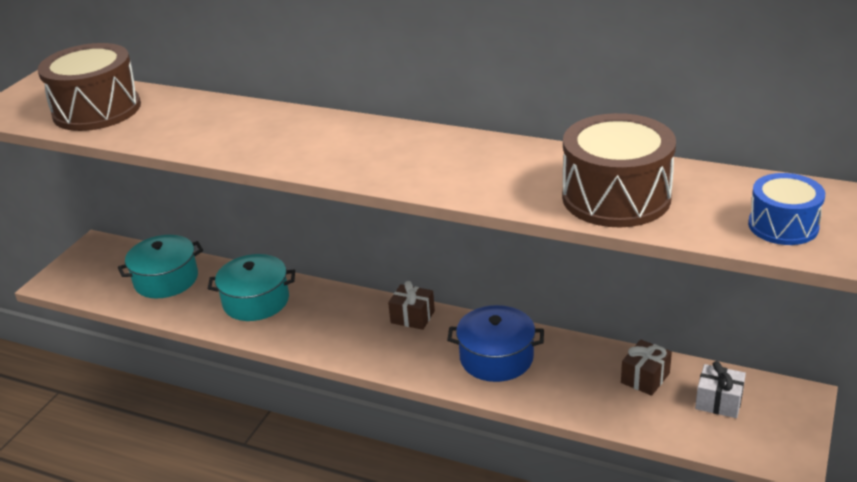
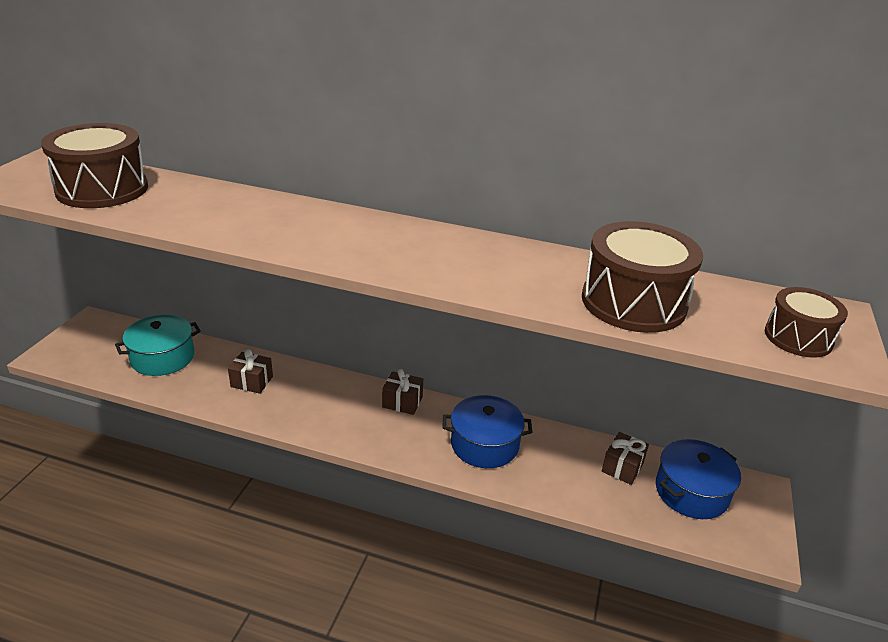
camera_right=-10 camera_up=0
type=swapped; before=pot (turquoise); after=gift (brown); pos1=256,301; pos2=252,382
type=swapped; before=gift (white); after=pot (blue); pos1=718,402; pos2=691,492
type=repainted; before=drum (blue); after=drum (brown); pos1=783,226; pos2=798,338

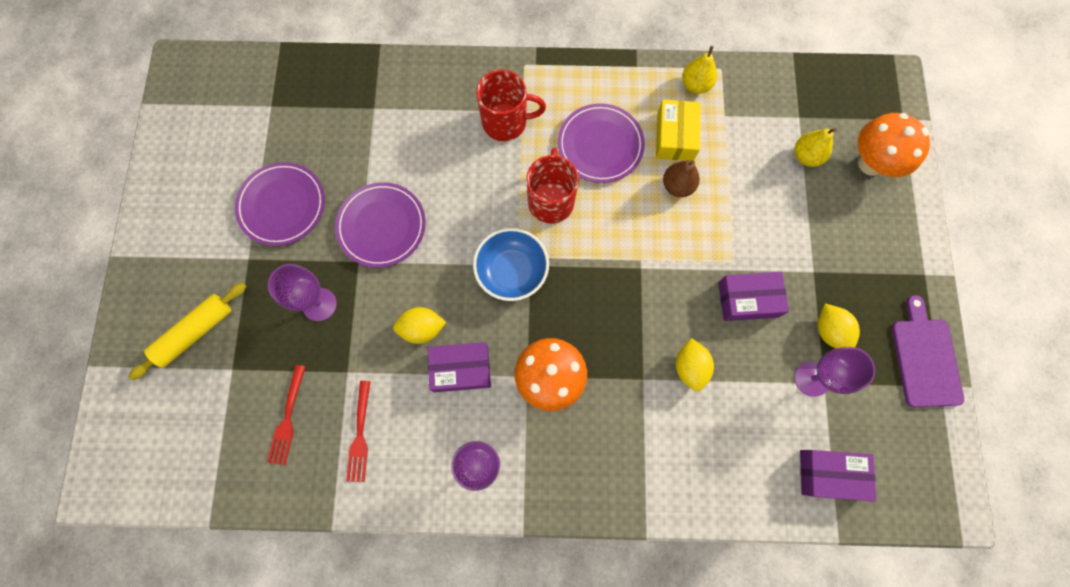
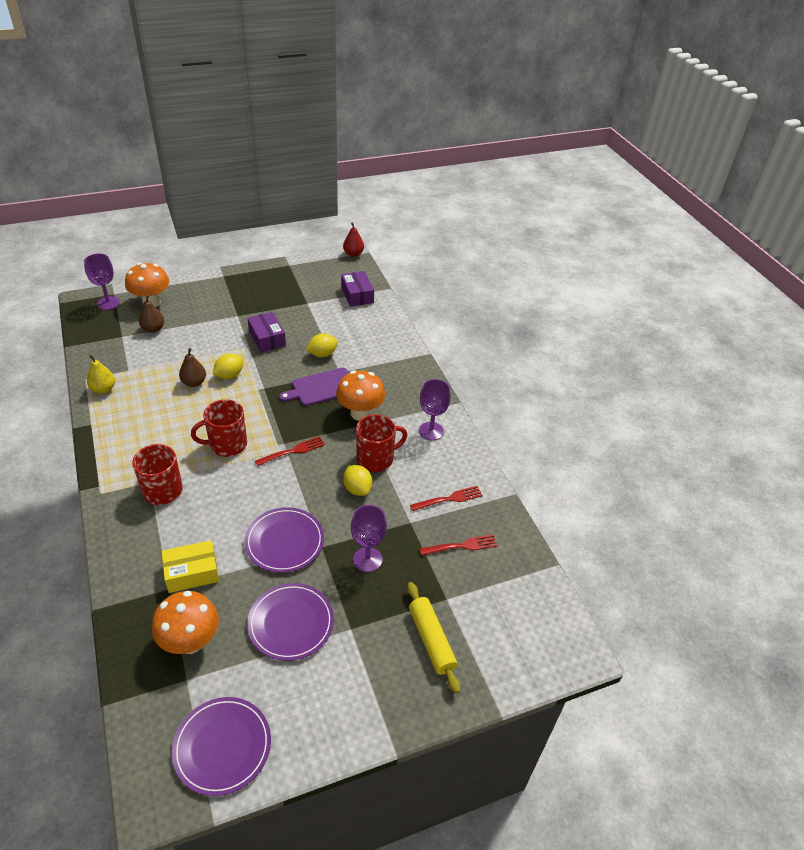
camera_right=-115 camera_up=-30
type=new; after=mushroom (orange); pos2=191,641
type=new; after=pear (red); pos2=353,254
type=shifted; before=plate (purple); pos1=600,145; pos2=222,746
type=shifted; before=box (yellow); pos1=675,136; pos2=192,572
type=shifted; before=goblet (purple); pos1=812,378; pos2=108,303
type=shifted; before=lemon (yellow); pos1=829,331; pos2=229,375
type=shifted; before=cutting board (purple); pos1=925,358; pos2=321,387
type=swapped; before=box (purple); after=mug (red); pos1=461,369; pos2=376,459
type=swapped; before=bowl (blue); after=fork (red); pos1=512,271; pos2=292,451
type=repainted; before=pear (yellow); after=pear (brown); pos1=806,156; pos2=153,329
type=rotated; before=rolling pin (yellow); pos1=195,332; pos2=431,640; turn=45

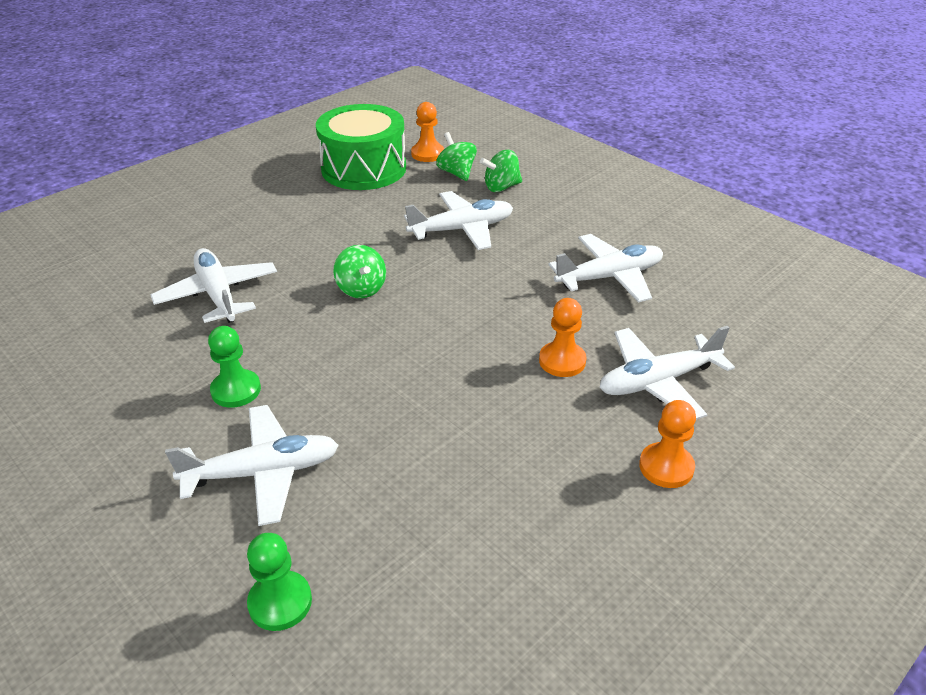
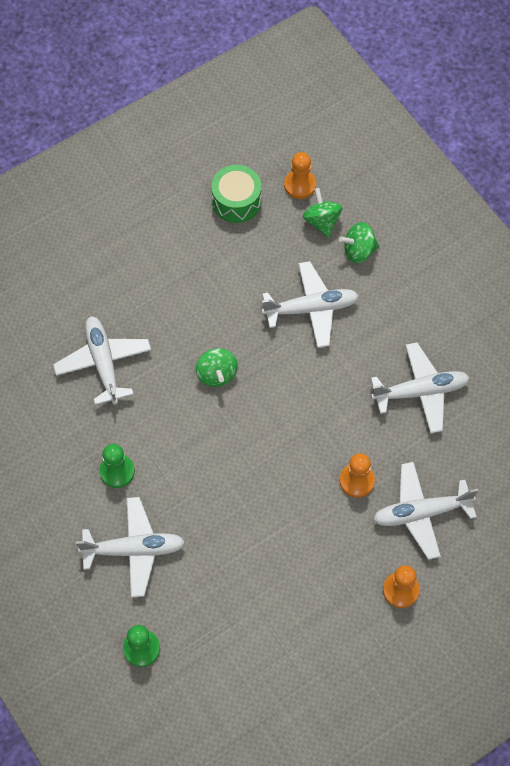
camera_right=10 camera_up=25
type=scaled; before=drum (green); pos1=364,168; pos2=236,201; scale=0.62

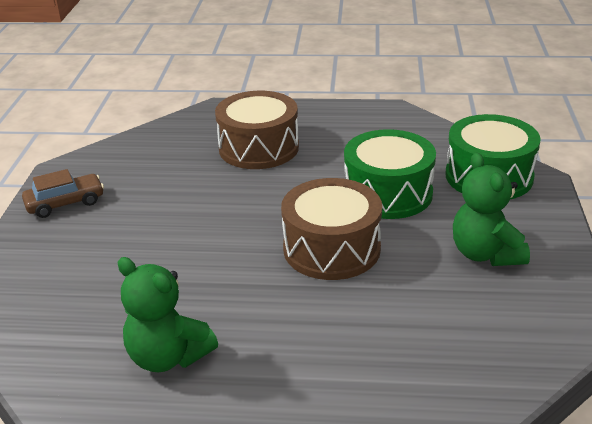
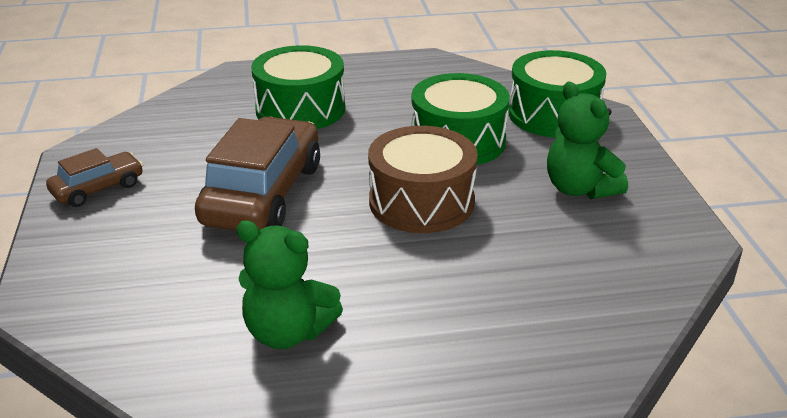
camera_right=-15 camera_up=0
type=new; after=car (brown); pos2=263,194
type=repainted; before=drum (brown); after=drum (green); pos1=258,148; pos2=300,109

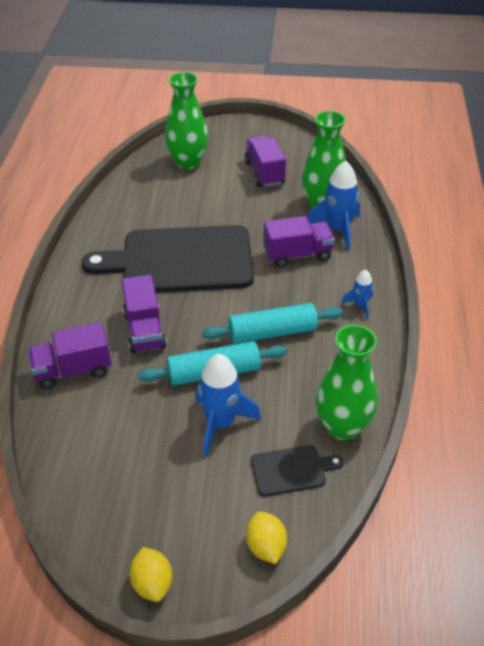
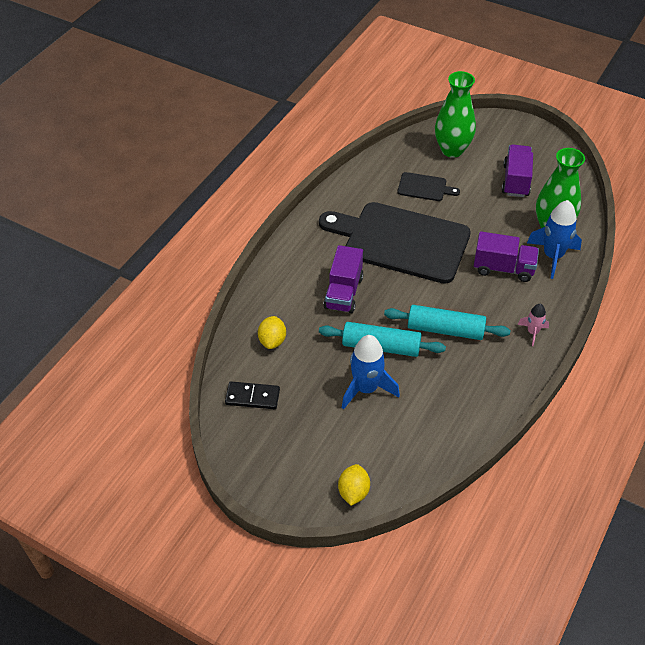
camera_right=25 camera_up=5
type=gone; before=truck (purple); pos1=73,370
type=gone; before=vase (green); pos1=342,426
type=new; after=domino (black); pos2=252,397
type=shifted; before=lemon (yellow); pos1=152,583; pos2=272,341
type=shifted; before=cutting board (black); pos1=291,470; pos2=424,187
type=repainted; before=rocket (blue); after=rocket (pink); pos1=360,306; pos2=532,332

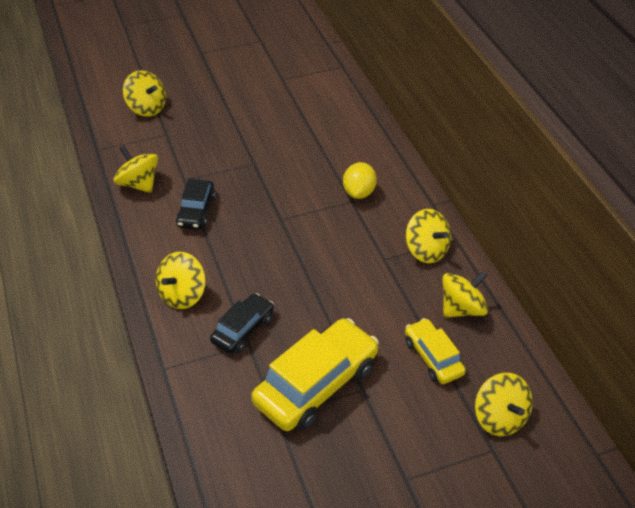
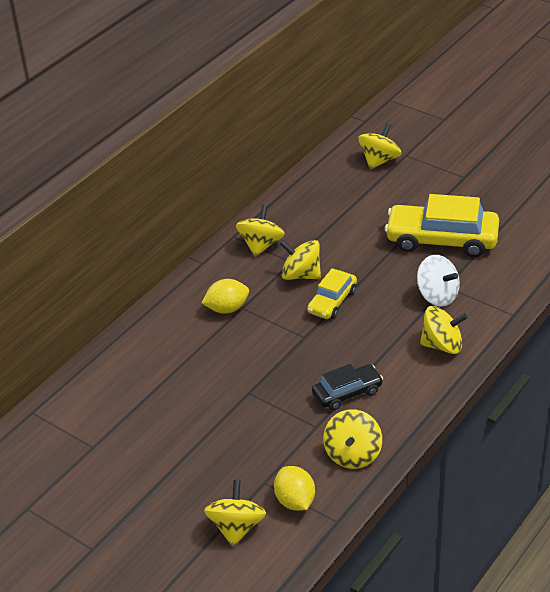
camera_right=-120 camera_up=-5
type=new; after=lemon (yellow); pos2=295,501
type=shifted; before=car (yellow); pos1=433,357; pos2=332,301
type=shifted; before=spinning top (yellow); pos1=462,308; pos2=301,275
type=swapped; before=car (black); after=spinning top (white); pos1=243,329; pos2=437,295

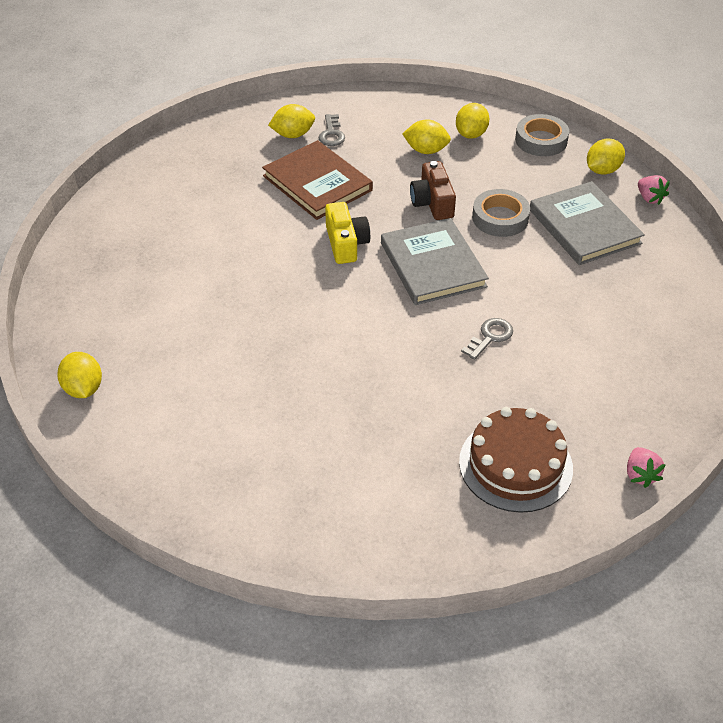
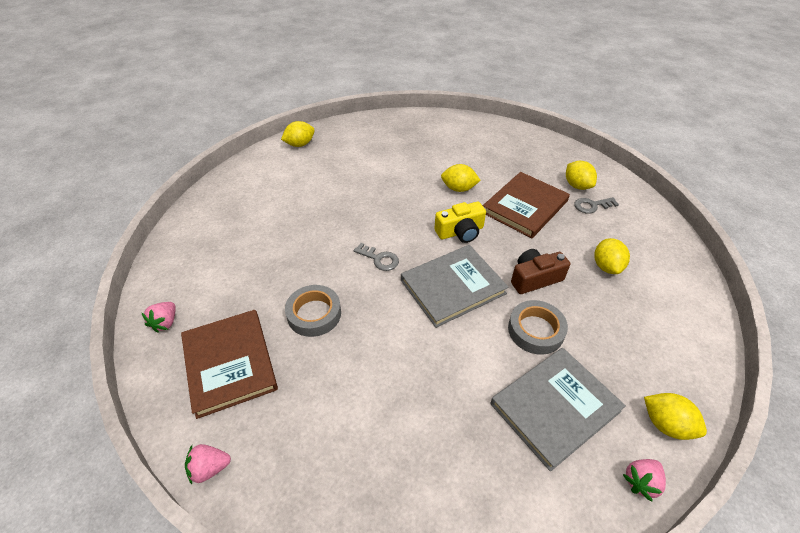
camera_right=80 camera_up=0
type=new; after=strawberry (pink); pos2=165,322
type=shifted; before=lemon (yellow); pos1=471,134; pos2=458,189
type=shifted; before=key (grey); pos1=490,337; pos2=379,259
type=shifted; before=tape (grey); pos1=541,140; pos2=314,314
type=swapped; before=cake (brown); after=book (brown); pos1=515,465; pos2=229,363

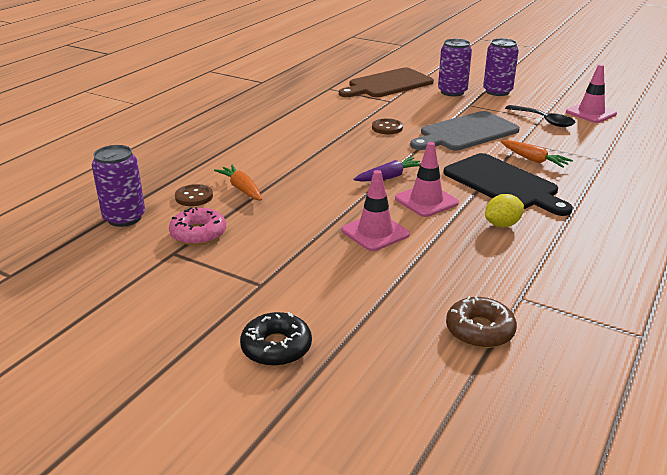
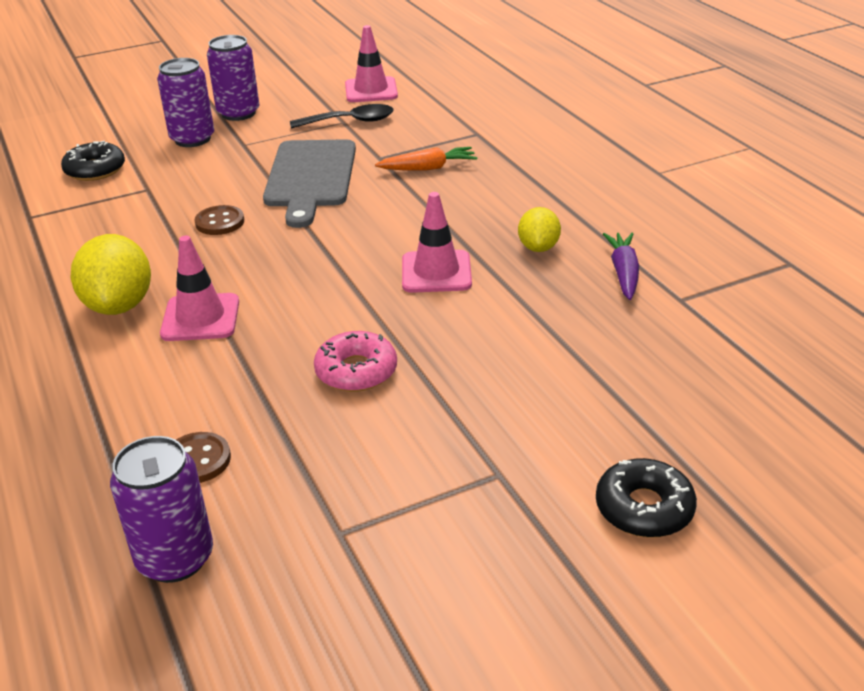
camera_right=-55 camera_up=5
type=gone; before=carrot (orange); pos1=241,189
type=gone; before=cutting board (black); pos1=503,184
type=gone; before=donut (brown); pos1=479,330
type=new; after=lemon (yellow); pos2=119,305
type=shifted; before=donut (pink); pos1=198,234; pos2=356,371
type=shifted; before=traffic cone (pink); pos1=375,232; pos2=200,318
type=shifted; before=carrot (purple); pos1=390,177; pos2=623,272
type=swapped; before=cutting board (brown); after=donut (black); pos1=388,84; pos2=95,170

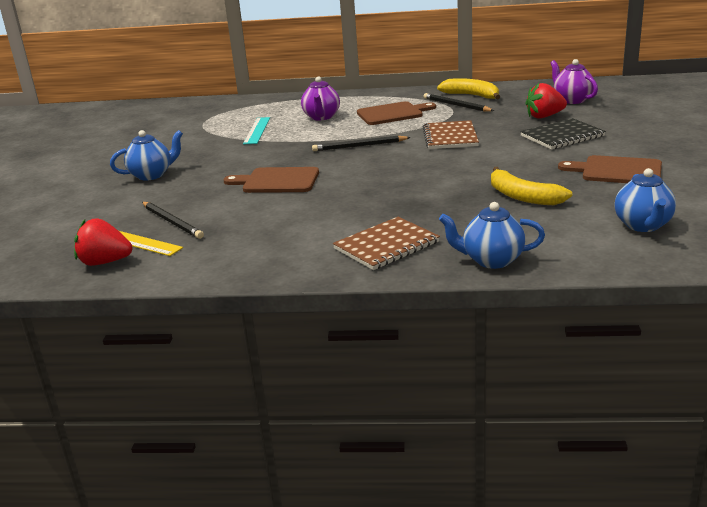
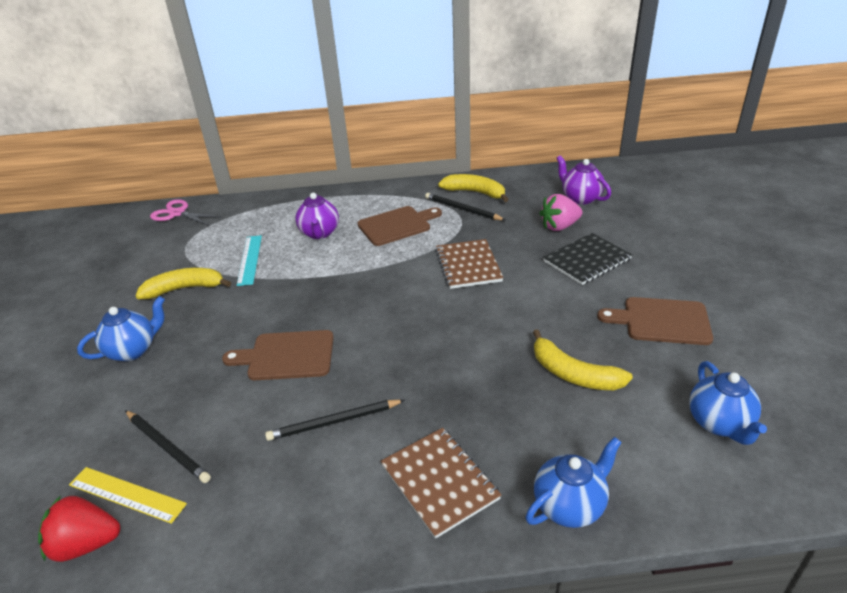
camera_right=-10 camera_up=10
type=new; after=banana (yellow); pos2=184,289
type=new; after=scissors (pink); pos2=177,213
type=shifted; before=pencil (black); pos1=359,146; pos2=334,422
type=repainted; before=strawberry (red); after=strawberry (pink); pos1=544,116; pos2=559,226
type=rotated; before=notebook (brown); pos1=386,245; pos2=439,482; turn=-75
type=rotated; before=teapot (blue); pos1=491,260; pos2=569,505; turn=150

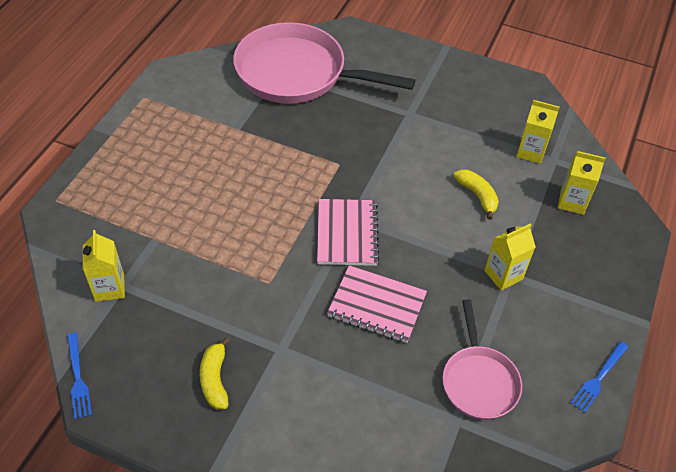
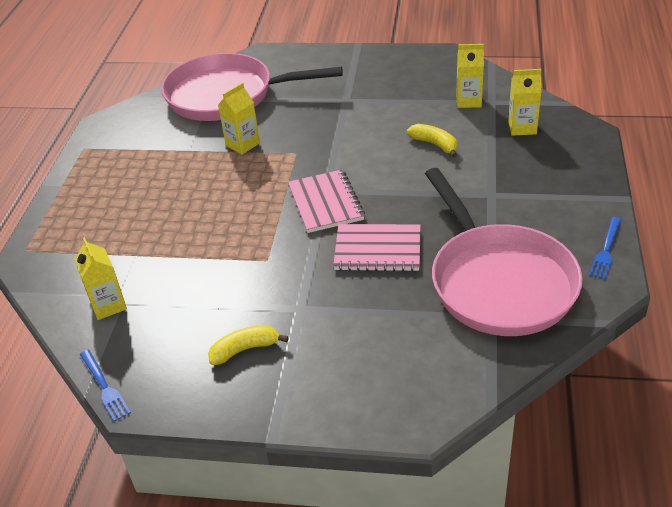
camera_right=-10 camera_up=-10
type=shifted; before=carton (yellow); pos1=503,275; pos2=242,144
type=rotated; before=banana (yellow); pos1=215,379; pos2=245,349; turn=90
type=scaled; before=pan (pink); pos1=478,381; pos2=498,281; scale=1.85

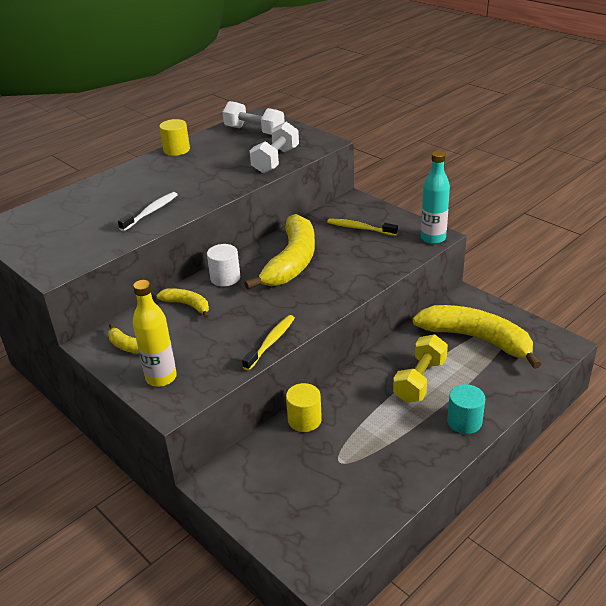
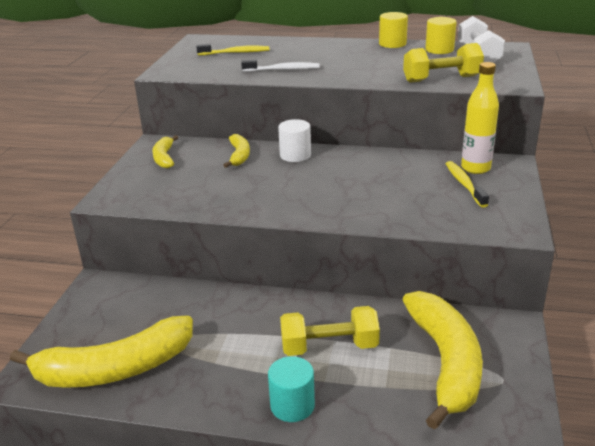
camera_right=55 camera_up=-5
type=gone; before=bottle (turquoise); pos1=433,238
type=shifted; before=bottle (yellow); pos1=161,378; pos2=475,168
type=shifted; before=toothbrush (yellow); pos1=271,342; pos2=236,53
type=shifted; before=banana (yellow); pos1=292,262; pos2=115,369
type=shifted; before=cylinder (yellow); pos1=304,420; pos2=439,50
type=repainted; before=dumbbell (white); after=dumbbell (yellow); pos1=275,160; pos2=441,79

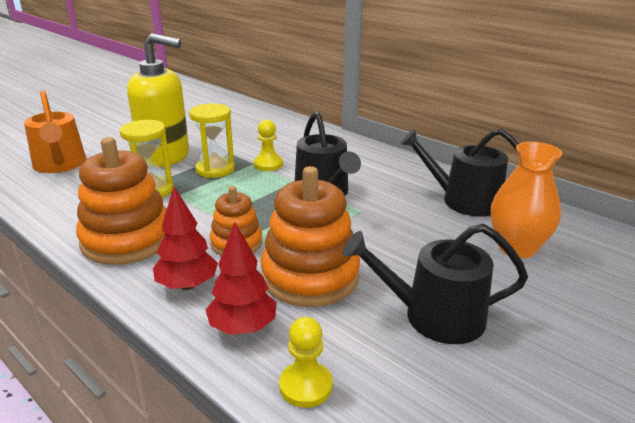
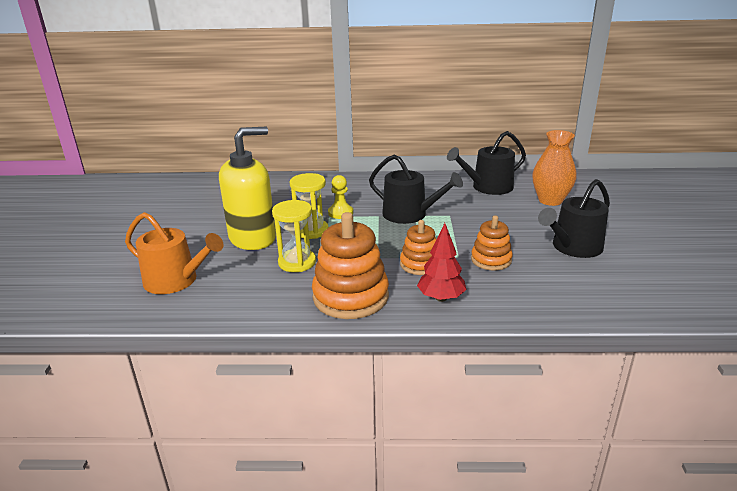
camera_right=-40 camera_up=0
type=gone; before=tree (red); pos1=243,327
type=gone; before=pawn (yellow); pos1=305,386
type=scaled; before=stacking toy (orange); pos1=310,276; pos2=491,260; scale=0.58

